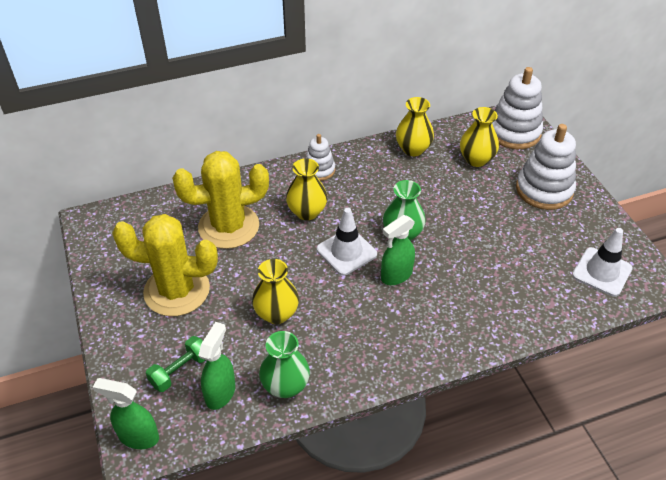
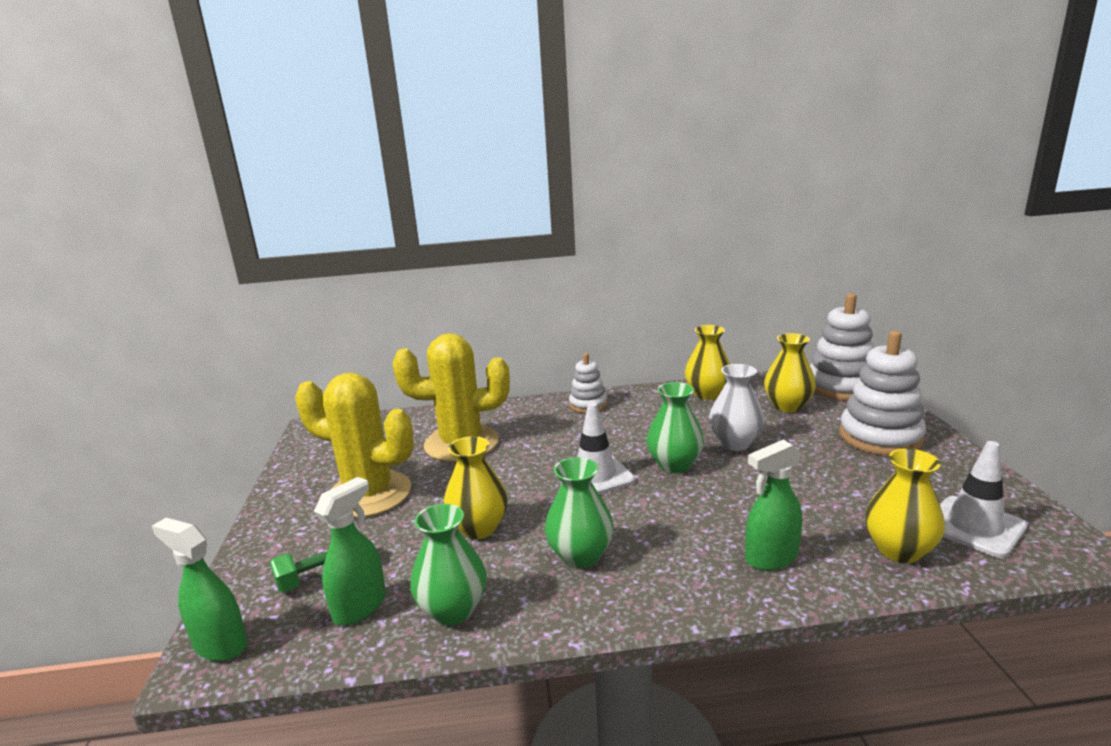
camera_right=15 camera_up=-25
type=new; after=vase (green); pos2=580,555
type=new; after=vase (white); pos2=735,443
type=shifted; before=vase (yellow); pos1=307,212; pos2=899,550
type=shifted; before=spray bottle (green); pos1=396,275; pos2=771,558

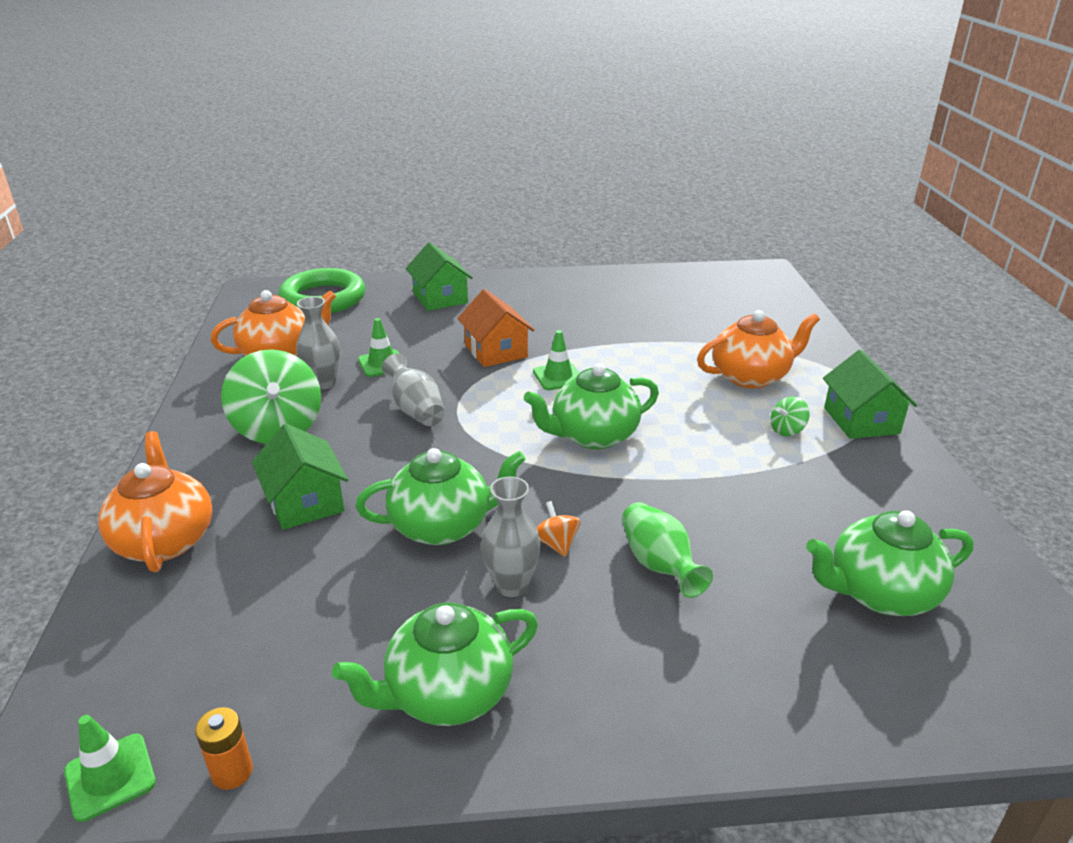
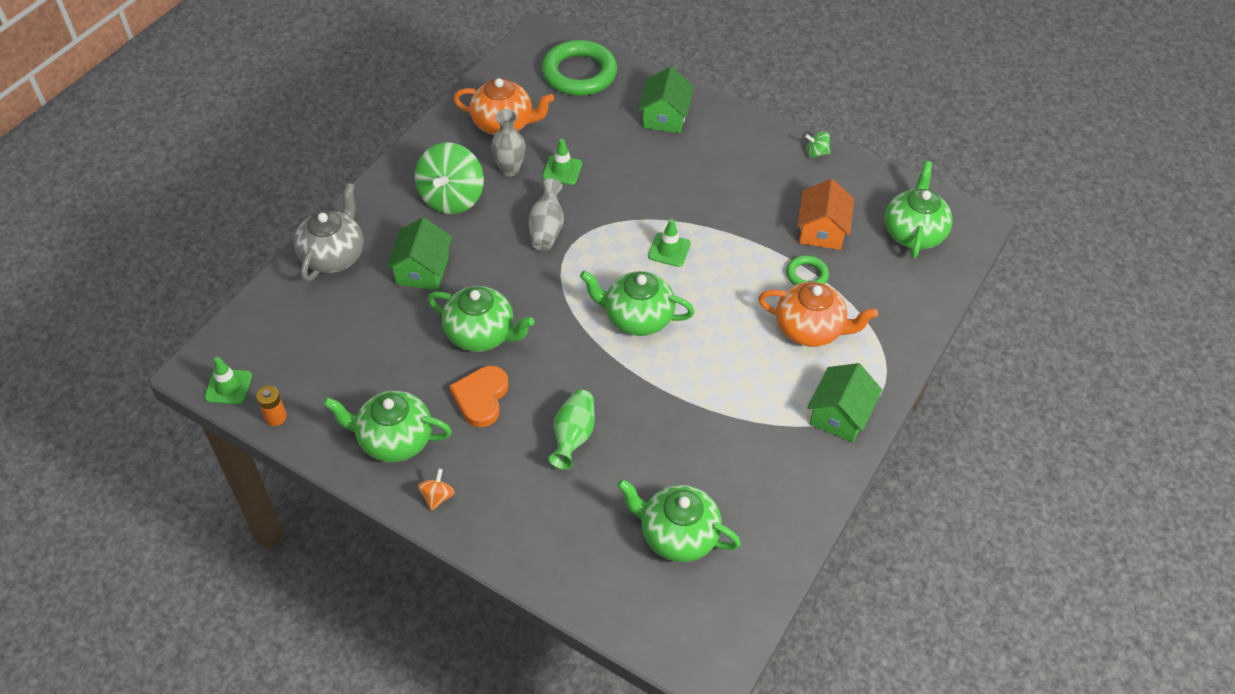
camera_right=35 camera_up=20
type=new; after=ring (green); pos2=806,275
type=new; after=teapot (green); pos2=913,233
type=shifted; before=house (orange); pos1=496,351; pos2=821,230
type=shifted; before=spinning top (orange); pos1=556,544; pos2=437,497
type=shifted; before=spinning top (green); pos1=787,430; pos2=816,153
type=swapped; before=vase (grey); after=heart (orange); pos1=511,585; pos2=481,398
type=repainted; before=teapot (orange); after=teapot (grey); pos1=165,540; pos2=333,255

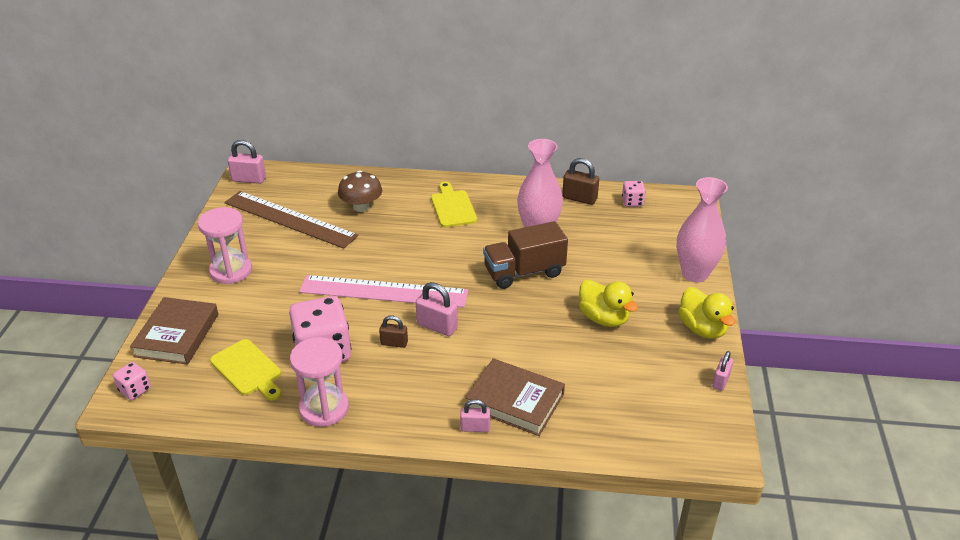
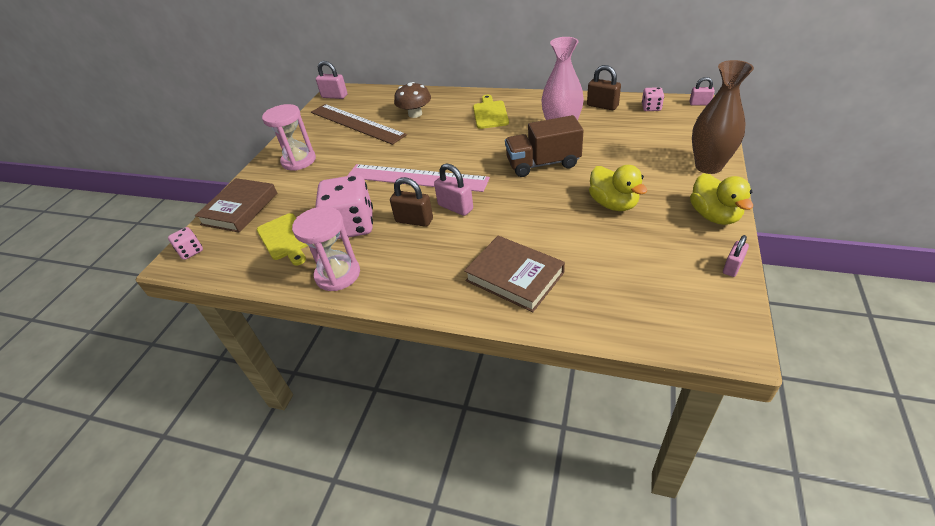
camera_right=15 camera_up=5
type=shifted; before=padlock (pink); pos1=475,428; pos2=700,104
type=repainted; before=vase (pink); after=vase (brown); pos1=695,274; pos2=708,166
type=scaled; before=padlock (brown); pos1=394,343; pos2=414,220; scale=1.55

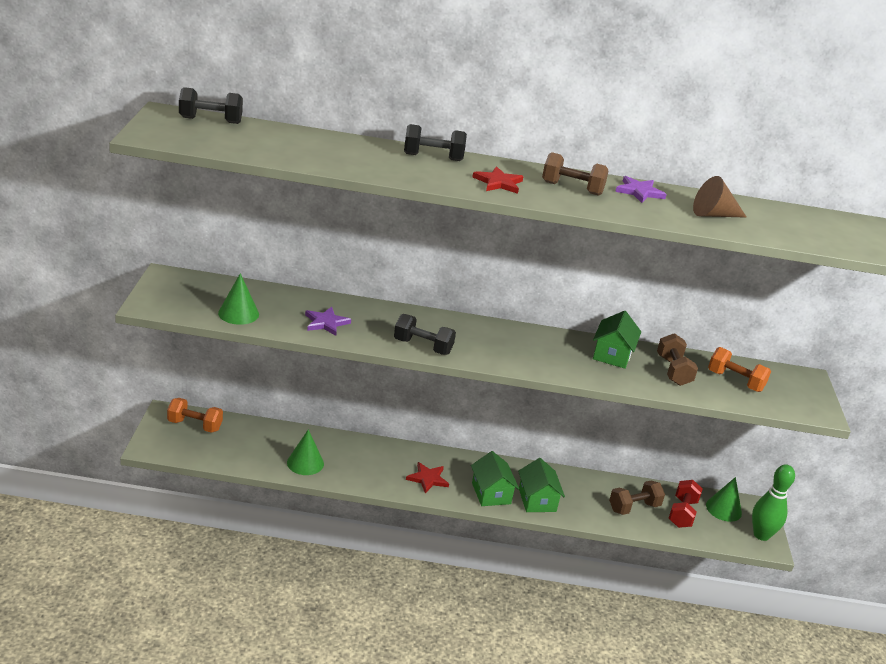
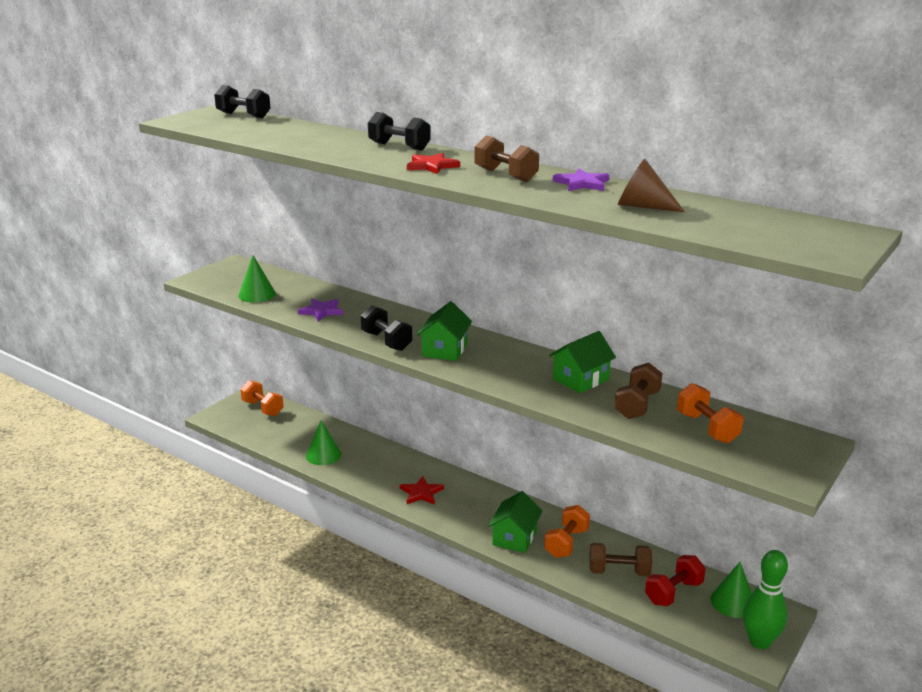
camera_right=35 camera_up=-5
type=new; after=dumbbell (orange); pos2=566,543
type=shifted; before=house (green); pos1=491,493; pos2=445,350

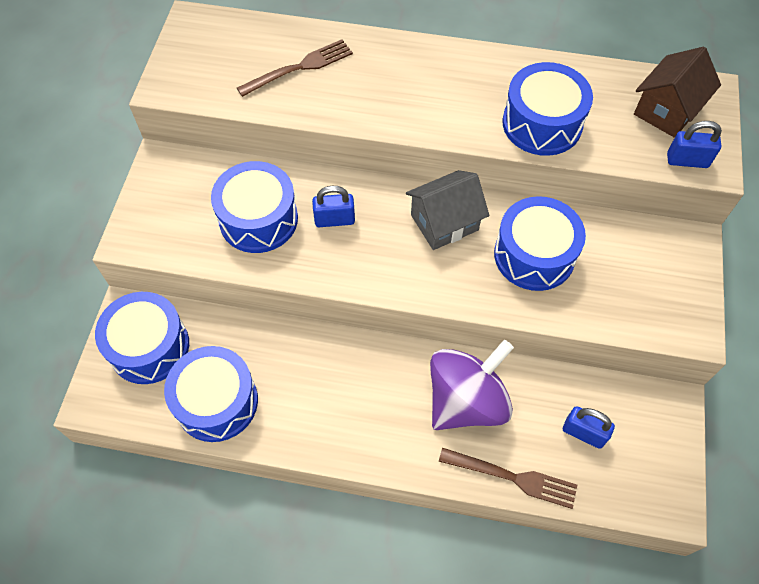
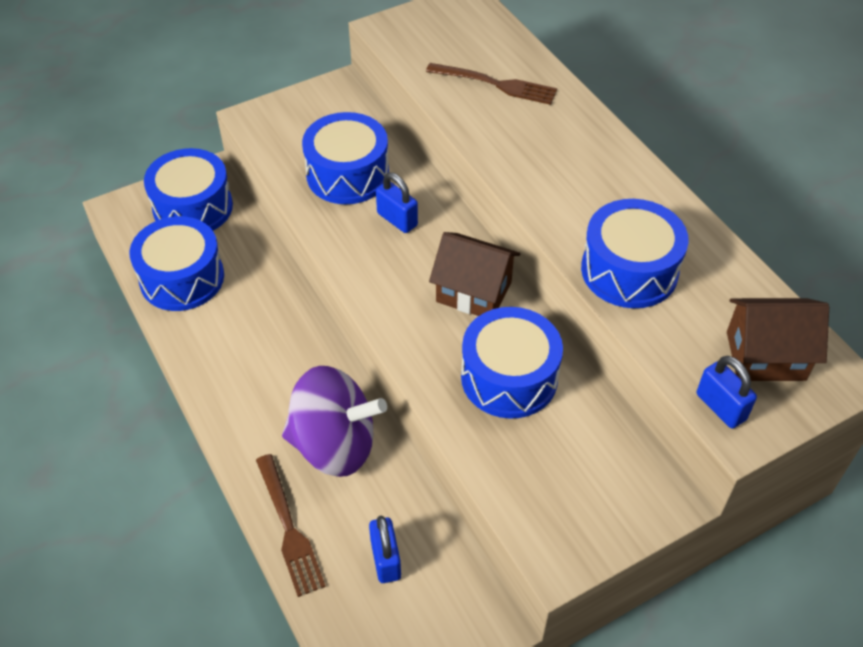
camera_right=50 camera_up=-10
type=repainted; before=house (grey); after=house (brown); pos1=444,222; pos2=473,292

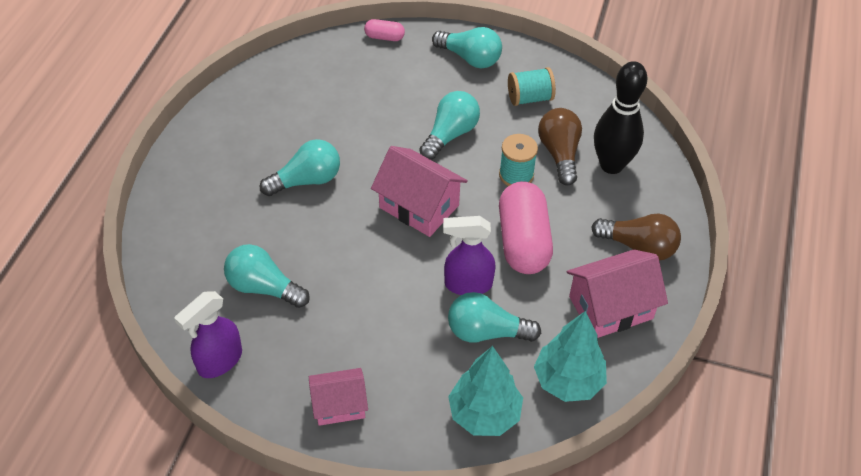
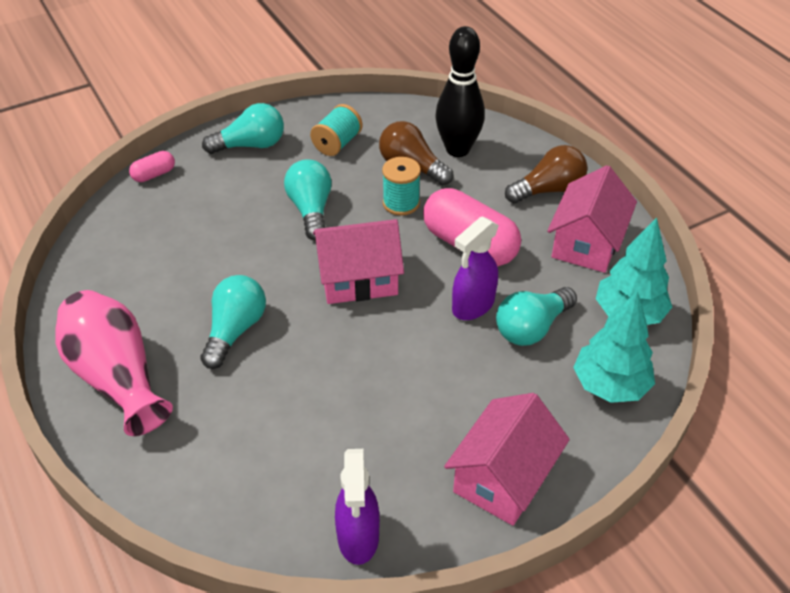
camera_right=-45 camera_up=-5
type=gone; before=light bulb (turquoise); pos1=264,287
type=new; after=vase (pink); pos2=117,377
type=scaled; before=house (pink); pos1=339,405; pos2=503,477; scale=1.54

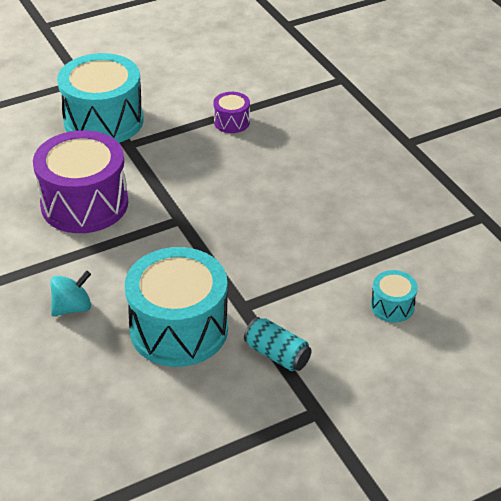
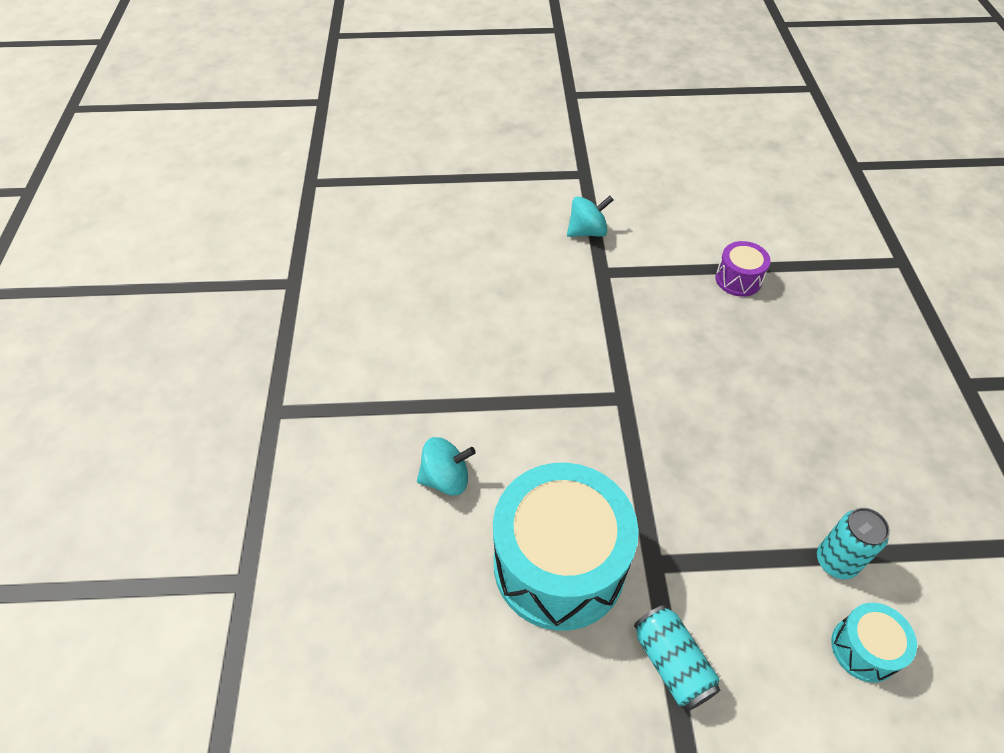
camera_right=25 camera_up=10
type=gone; before=drum (purple); pos1=84,204
type=new; after=can (turquoise); pos2=836,561
type=swapped; before=drum (turquoise); after=spinning top (turquoise); pos1=103,121; pos2=587,231

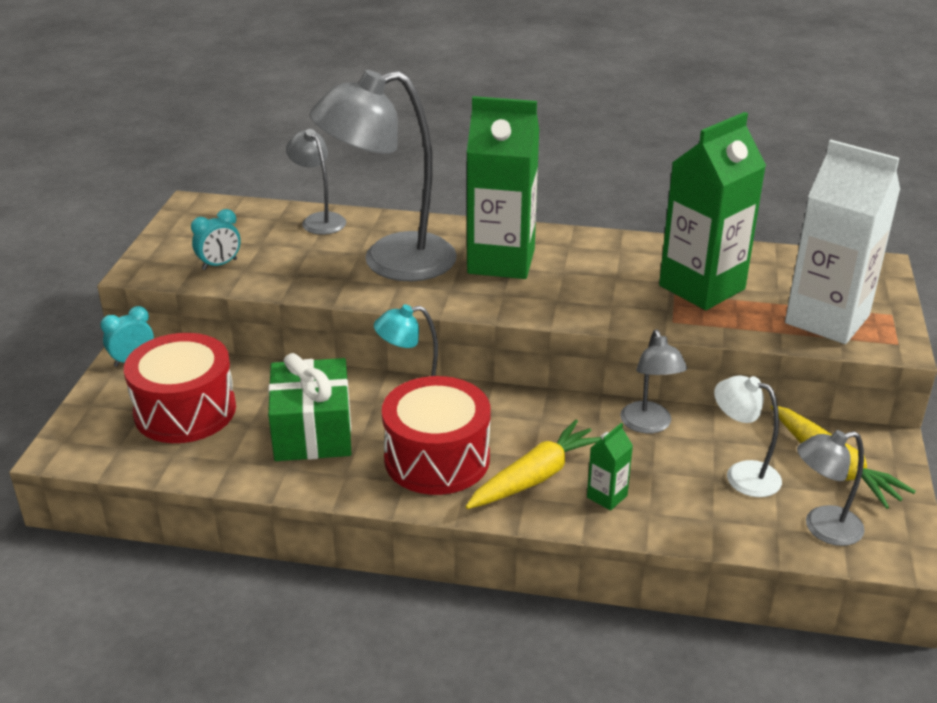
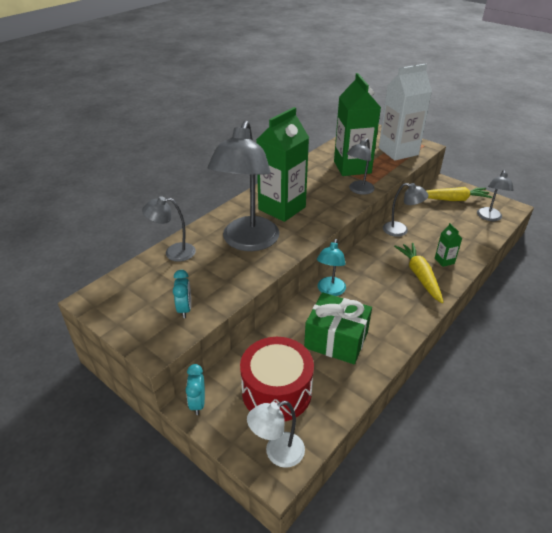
camera_right=-60 camera_up=5
type=gone; before=drum (red); pos1=437,459
type=new; after=lamp (grey); pos2=358,190
type=shifted; before=lamp (white); pos1=742,475; pos2=277,453

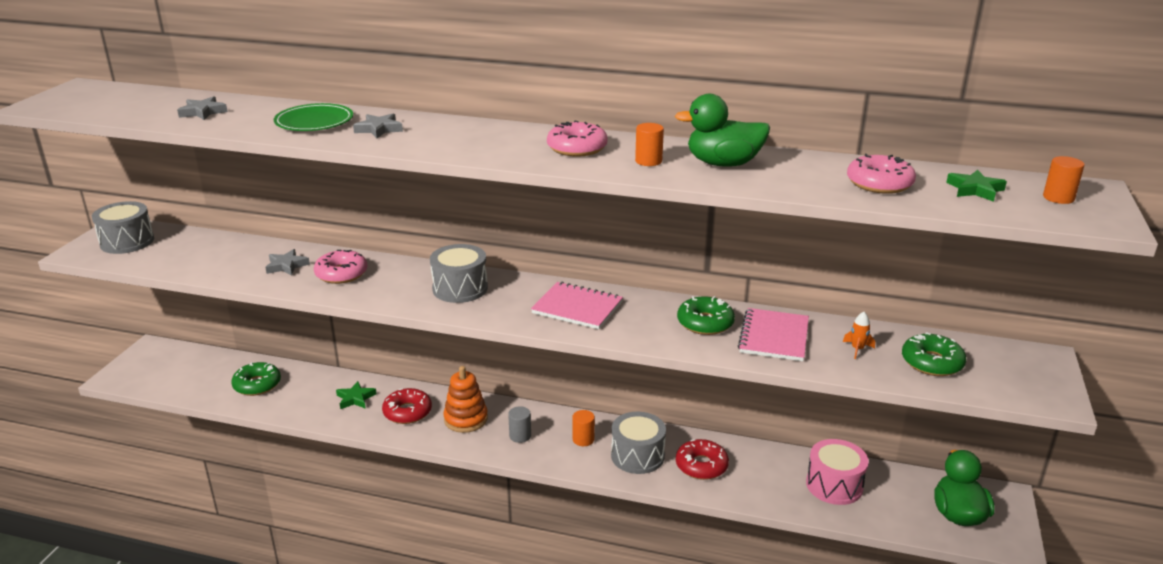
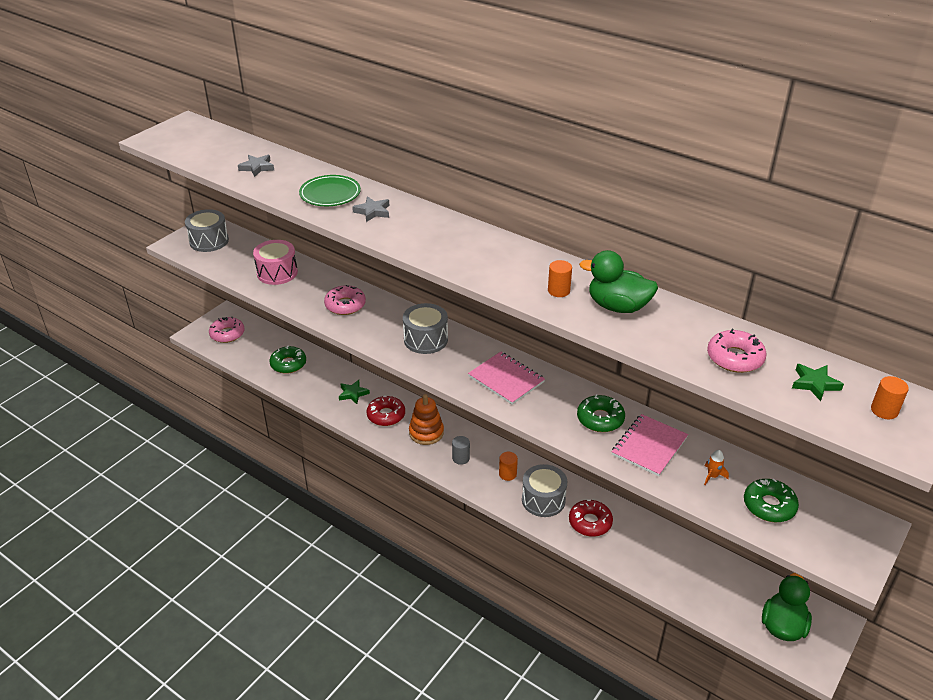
camera_right=20 camera_up=10
type=gone; before=star (grey); pos1=286,266
type=shifted; before=donut (pink); pos1=577,148; pos2=227,334
type=shifted; before=drum (pink); pos1=834,485; pos2=277,273

